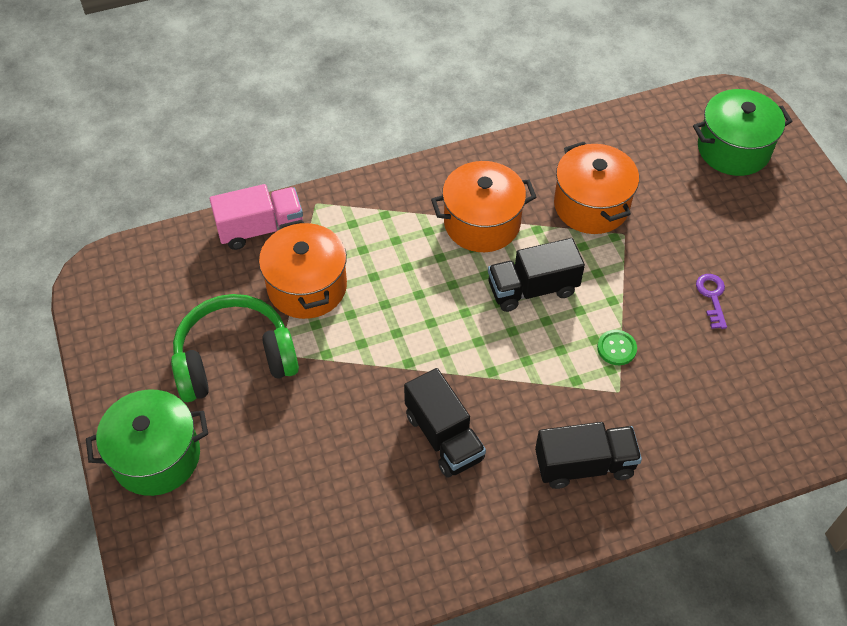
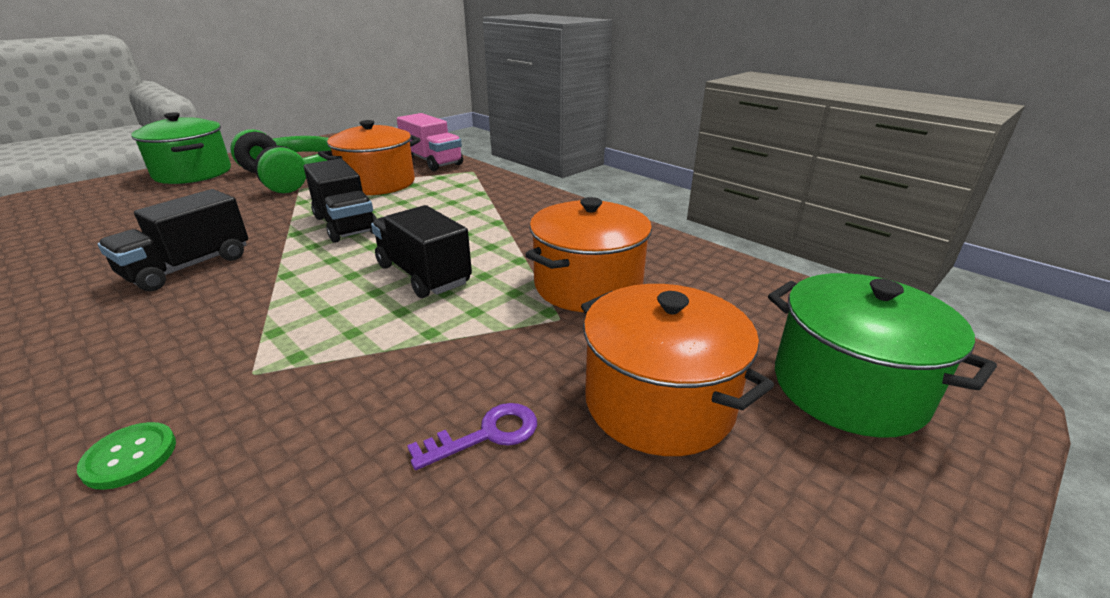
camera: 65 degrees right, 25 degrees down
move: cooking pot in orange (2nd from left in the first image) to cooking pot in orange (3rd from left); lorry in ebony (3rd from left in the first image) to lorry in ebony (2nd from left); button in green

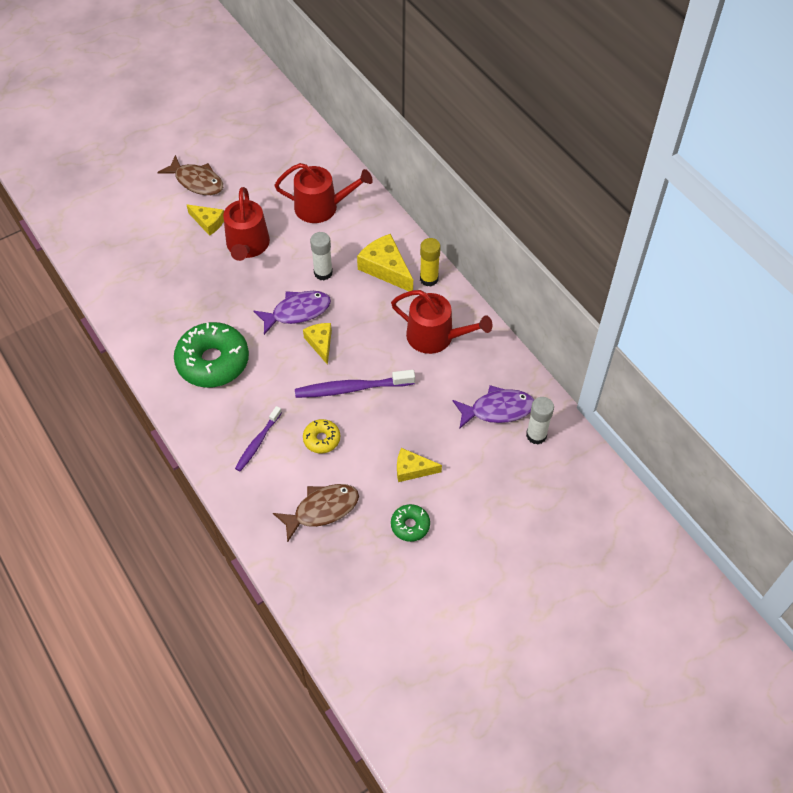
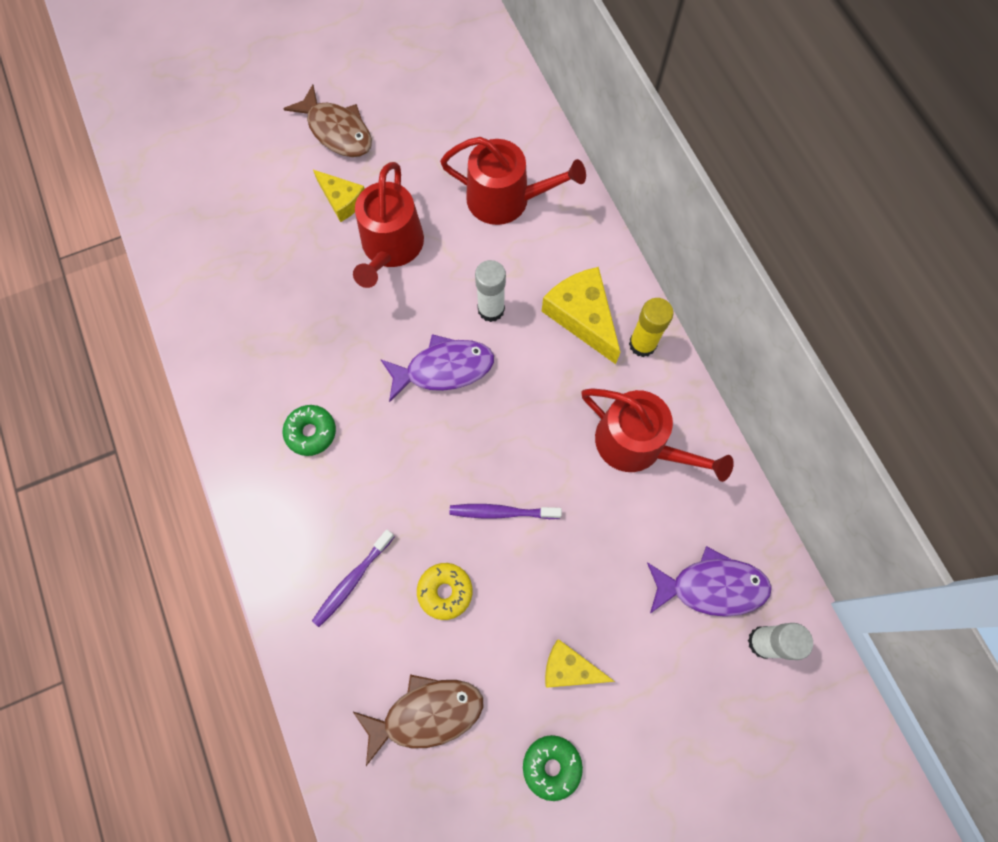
camera: 10 degrees right, 15 degrees up
delete: piece of cheese in yellow (2nd from left)
resize: doughnut in green (1st from left) x0.49; toothbrush in royal purple (2nd from left) x0.63

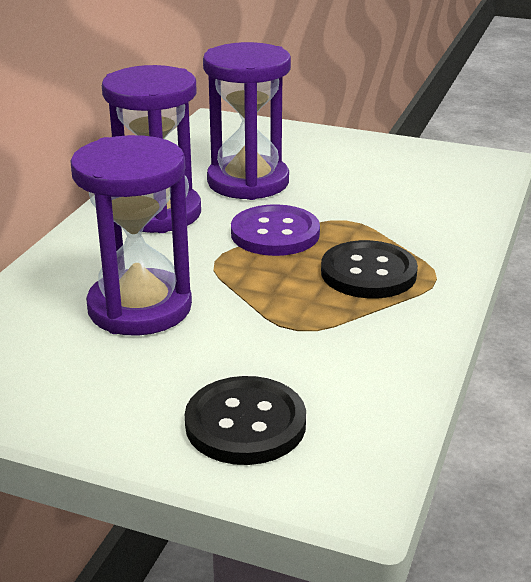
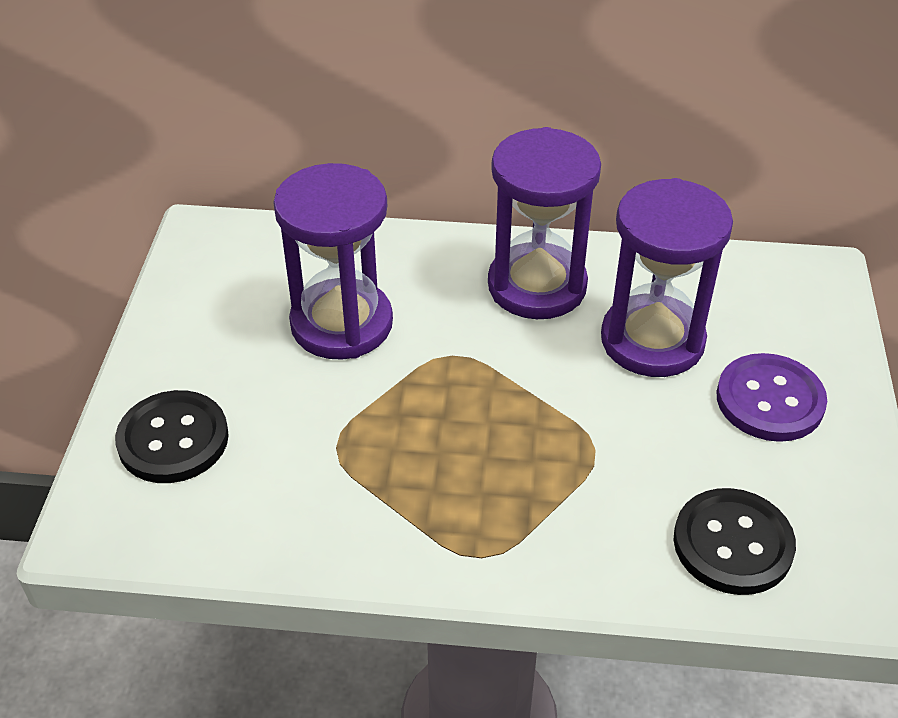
camera: 75 degrees right, 15 degrees up
move: button in royal purple; button in ebony (2nd from left)

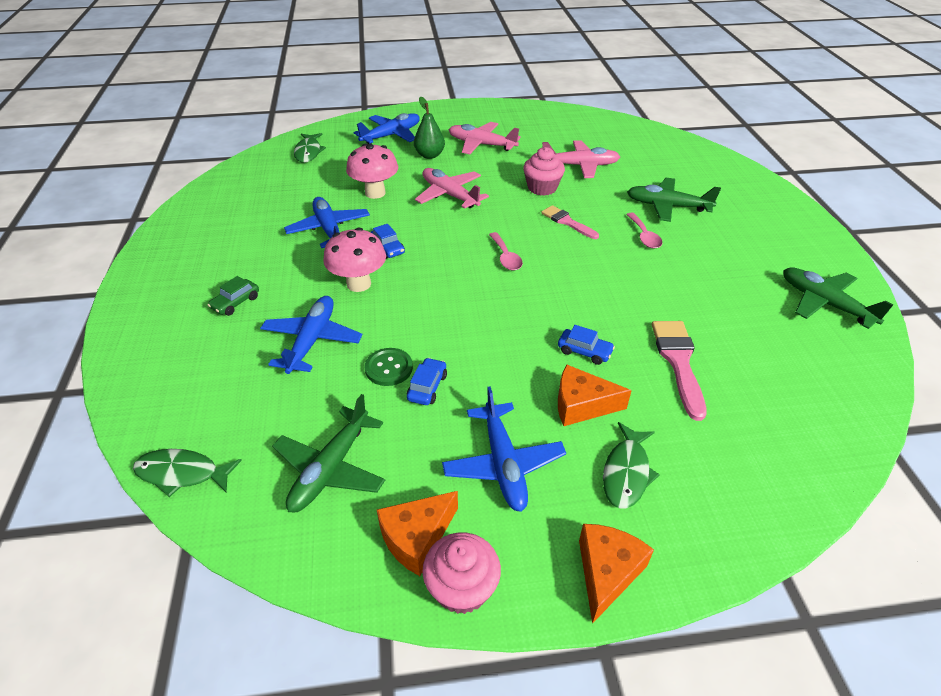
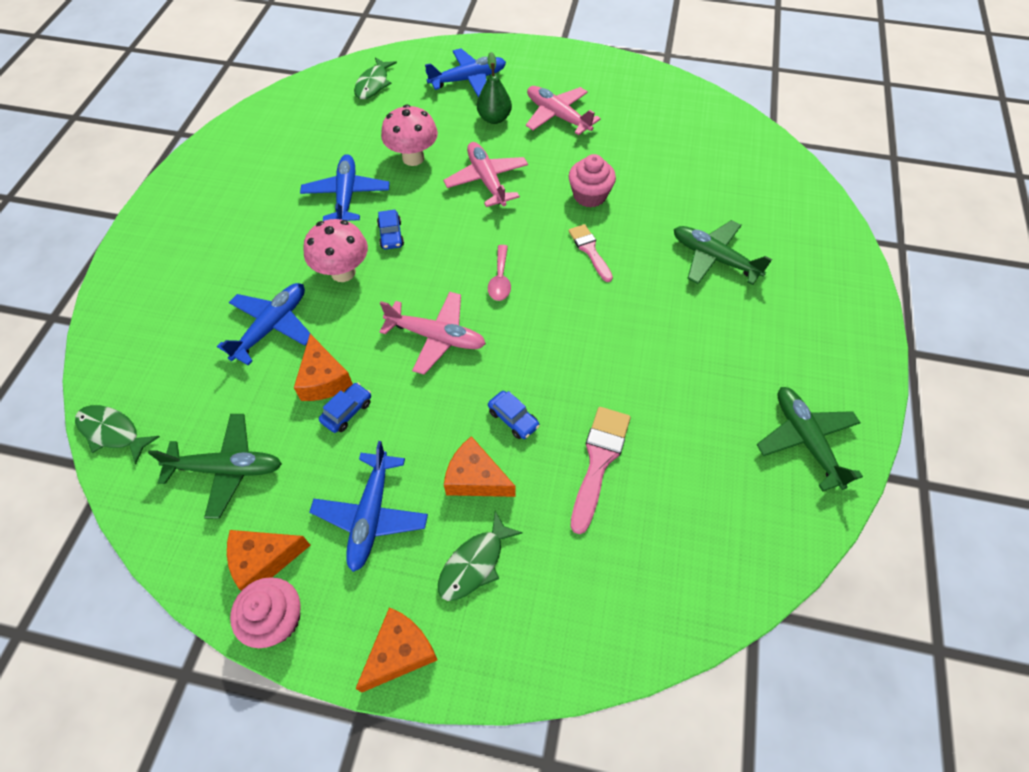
camera: 20 degrees right, 15 degrees up
delete: car in green; spoon in pink (2nd from left)
move: plane in pink (3rd from left in the first image) to plane in pink (1st from left)
replace: button in green to piece of cheese in orange (2nd from left)
rotate: plane in green (1st from left) 135 degrees counterclockwise

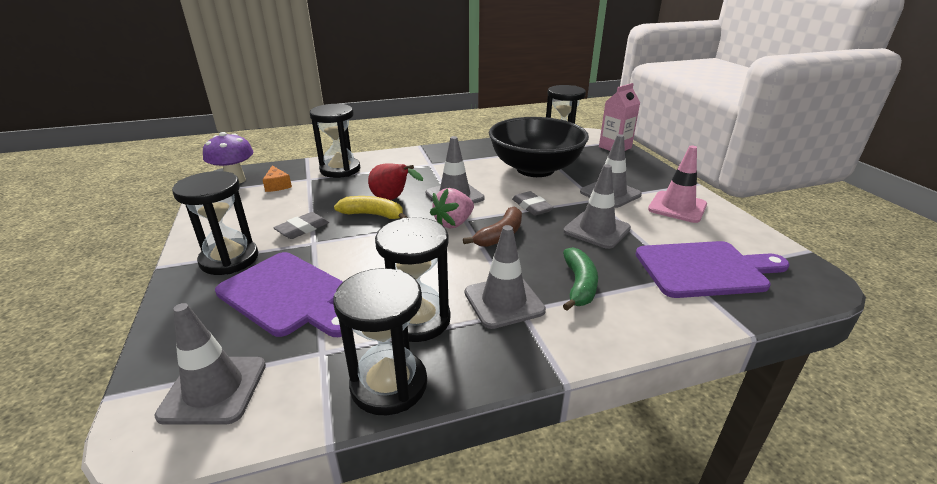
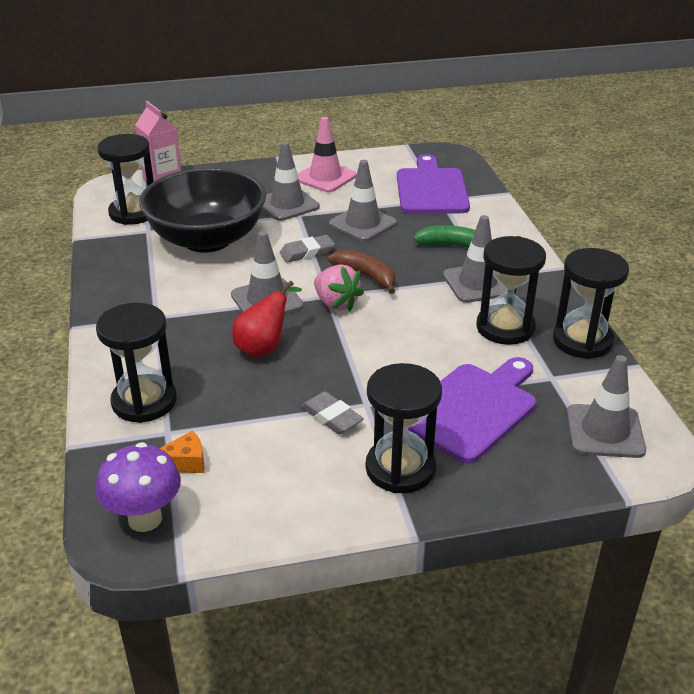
camera: 85 degrees left, 5 degrees up
delete: banana fruit in yellow

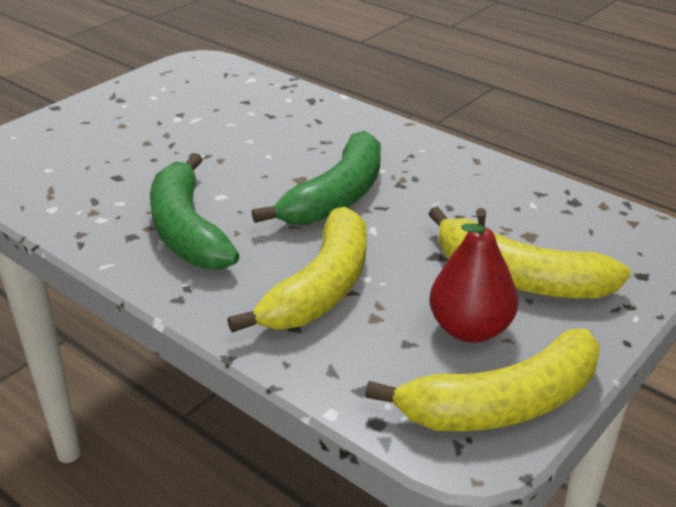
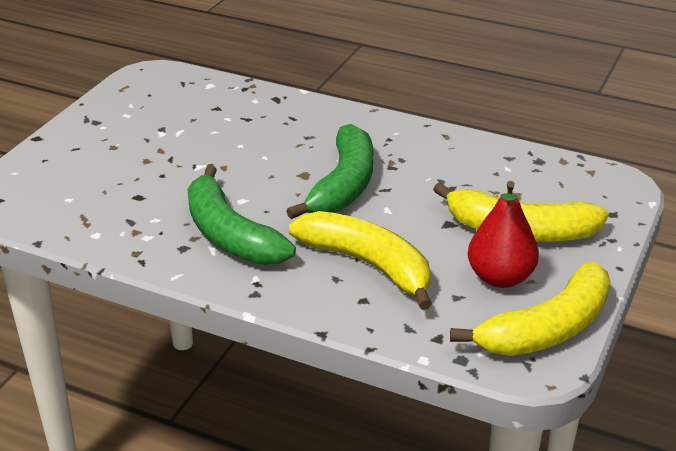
camera: 15 degrees left, 0 degrees up
rotate: banana fruit in yellow (1st from left) 60 degrees counterclockwise

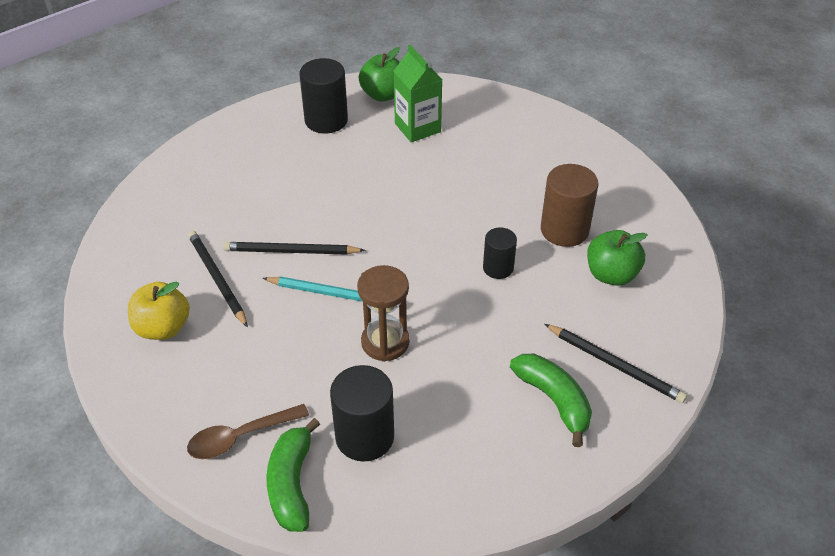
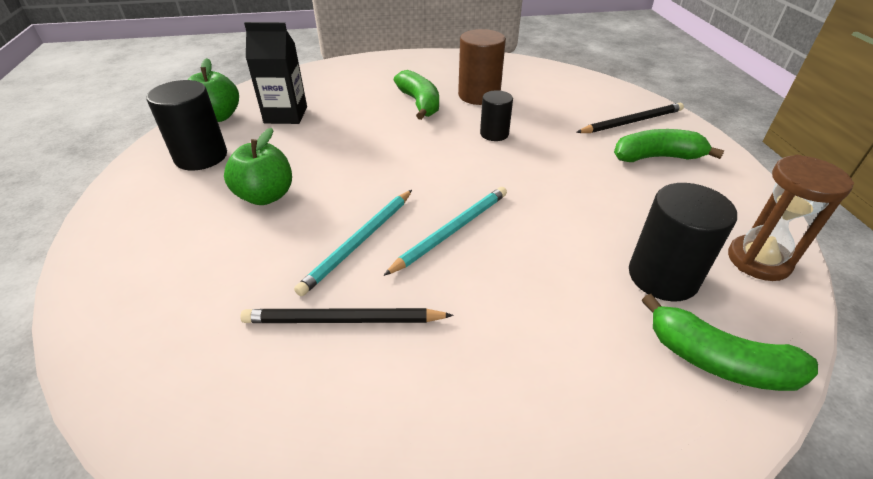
camera: 60 degrees left, 5 degrees down
delete: apple in yellow; spoon in brown
insert: banana fruit in green (1st from left)
move: sandglass in brown; apple in green (2nd from left)
recolor: lead pencil in ebony (2nd from left) to lead pencil in teal (1st from left); juice carton in green to juice carton in ebony

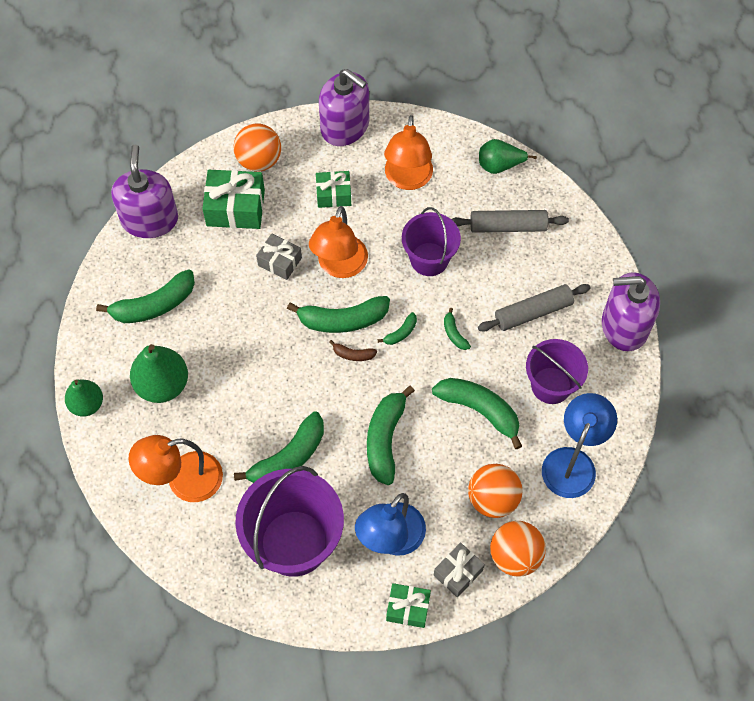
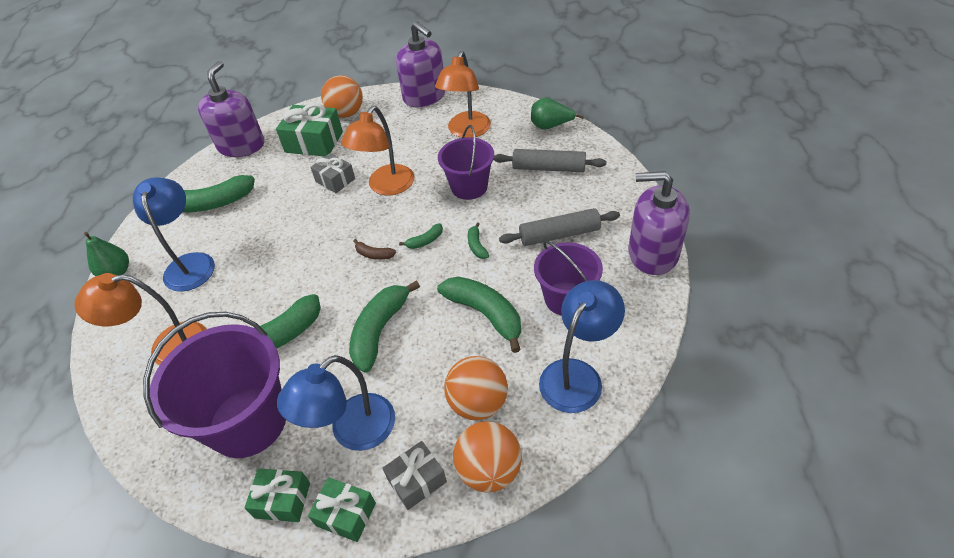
camera: 15 degrees right, 15 degrees down
delete: banana fruit in green (3rd from left)
move: present in green (2nd from left in the first image) to present in green (1st from left)
replace: pear fruit in green (2nd from left) to lamp in cobalt (1st from left)

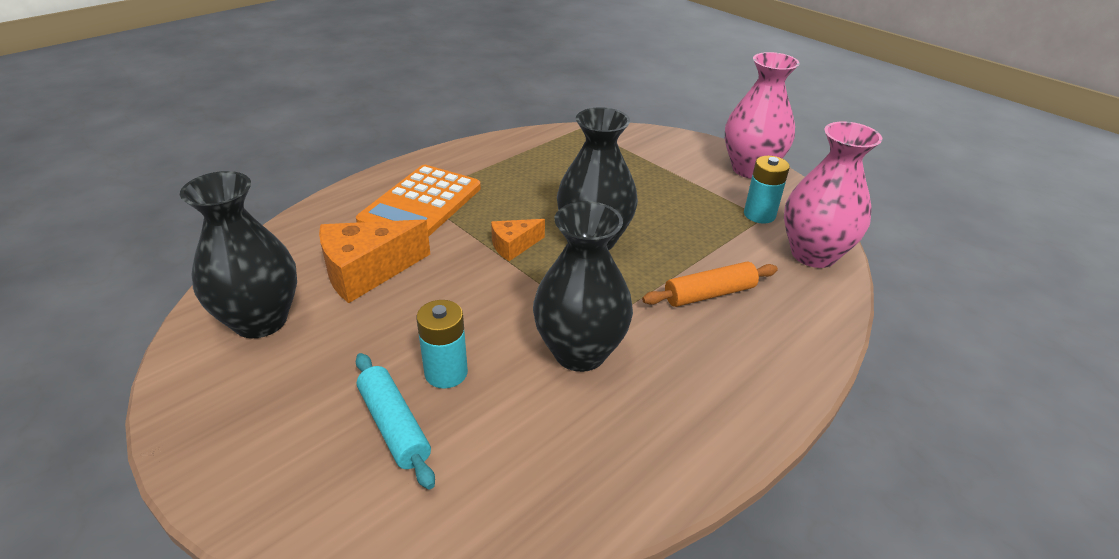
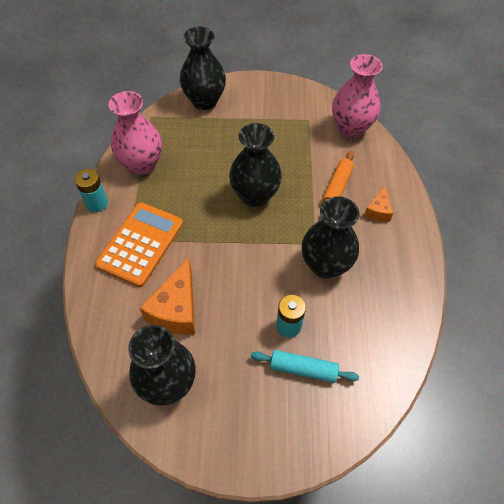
camera: 45 degrees left, 20 degrees up
insert: tall vase in ebony (2nd from left)
move: piece of cheese in orange (2nd from left); tall vase in pink (1st from left); AA battery in teal (2nd from left in the first image) to AA battery in teal (1st from left)
rotate: adding machine in orange 135 degrees counterclockwise

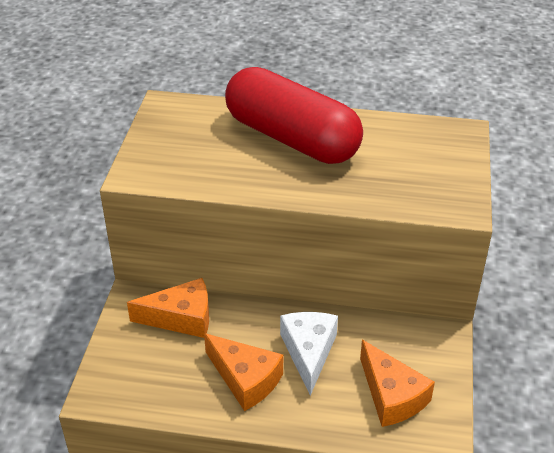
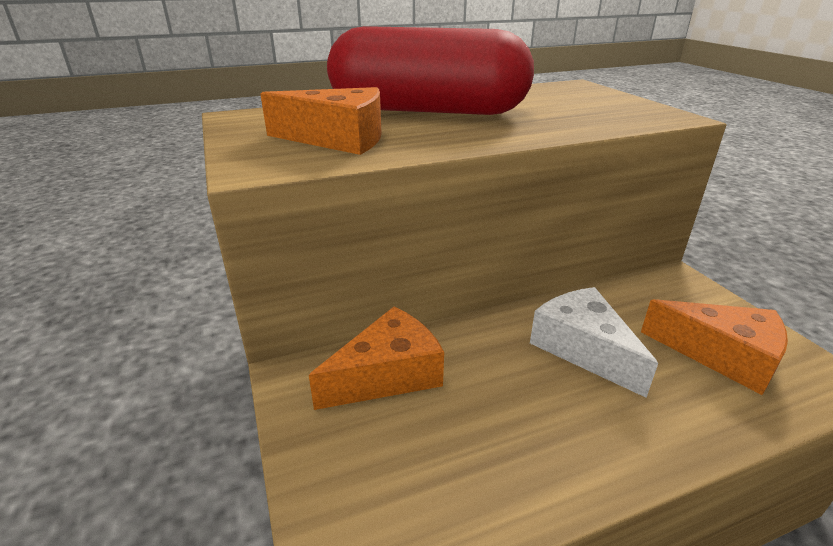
camera: 30 degrees left, 10 degrees down
move: piece of cheese in orange (2nd from left in the first image) to piece of cheese in orange (1st from left)

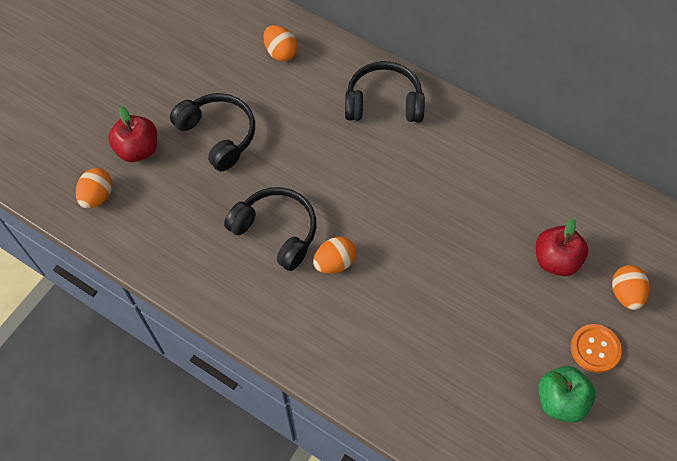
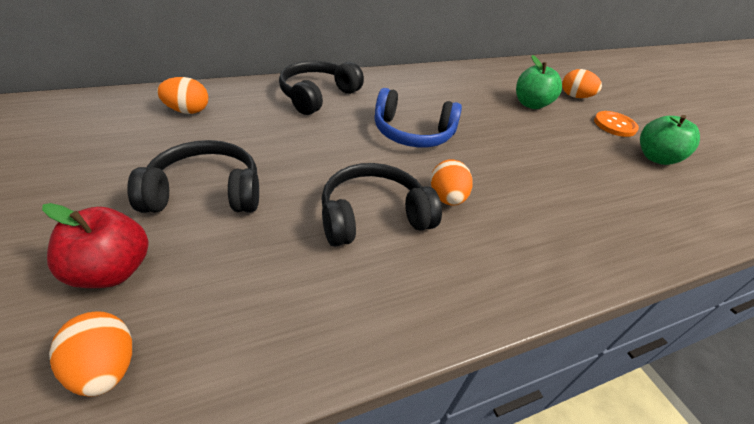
camera: 60 degrees left, 20 degrees down
insert: headphones in cobalt
recolor: apple in scarlet (2nd from left) to apple in green (1st from left)

